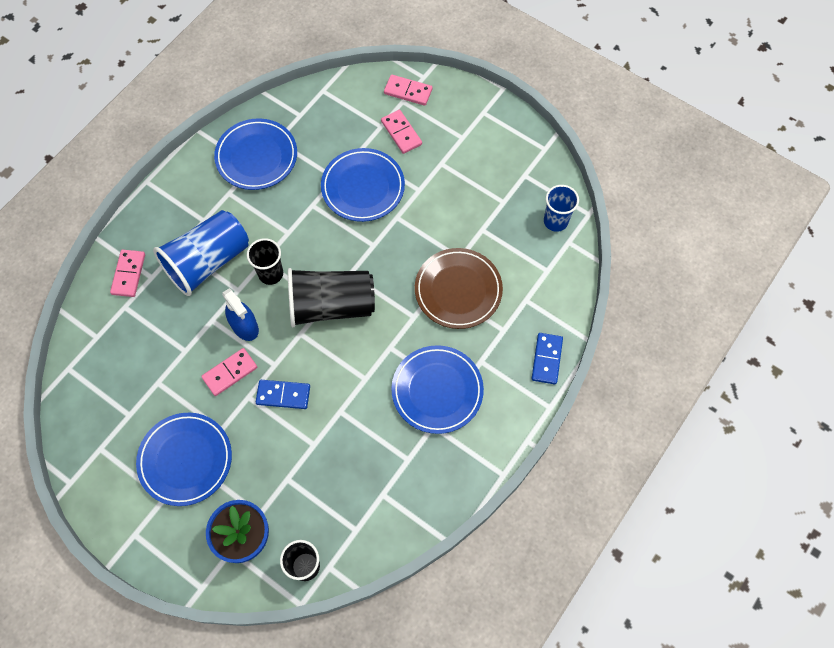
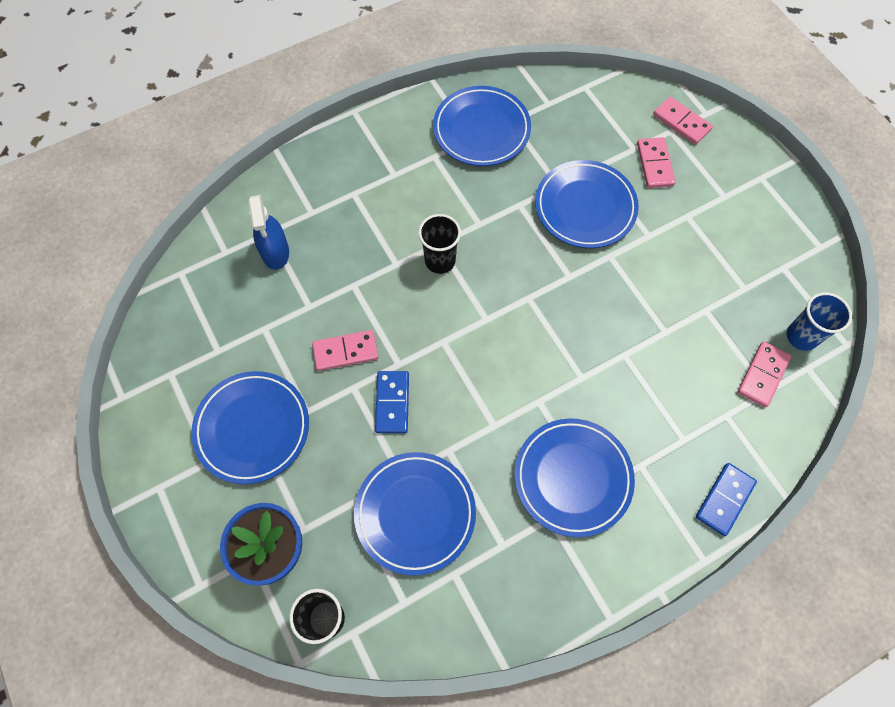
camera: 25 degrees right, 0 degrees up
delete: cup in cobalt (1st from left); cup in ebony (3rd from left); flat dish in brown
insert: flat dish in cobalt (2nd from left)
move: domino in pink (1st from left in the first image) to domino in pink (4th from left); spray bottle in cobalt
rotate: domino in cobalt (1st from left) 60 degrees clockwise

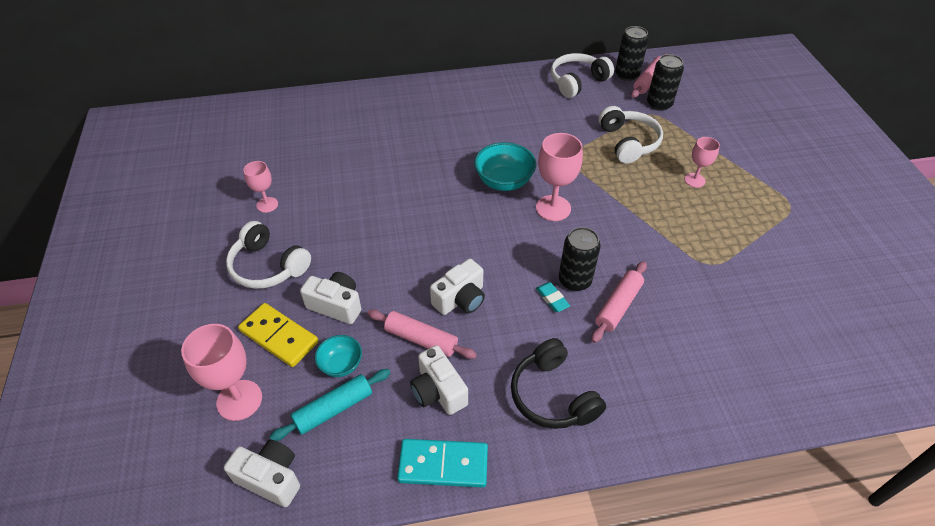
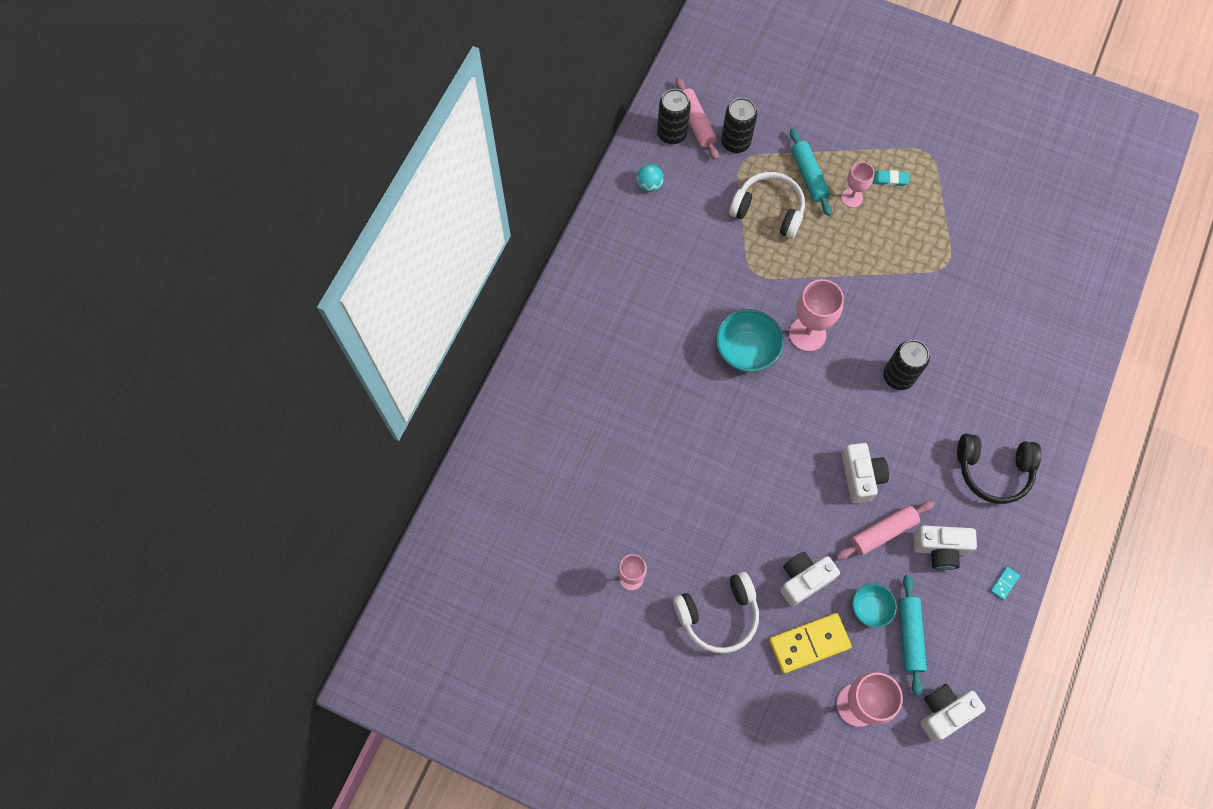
camera: 55 degrees left, 20 degrees up
delete: dough roller in pink (2nd from left)
insert: dough roller in teal (1st from left)
move: gum eraser in teal
replace: headphones in white (2nd from left) to ball in teal
resize: domino in teal x0.43

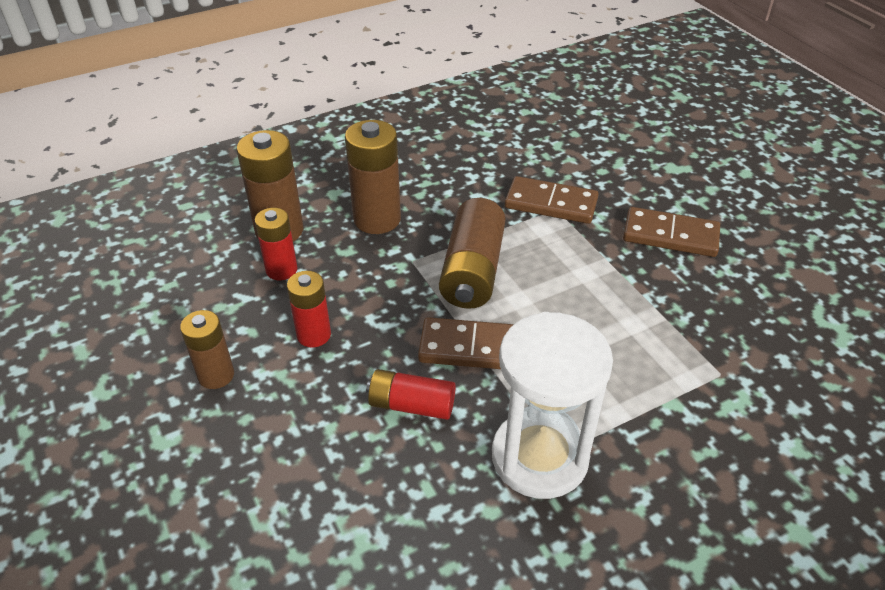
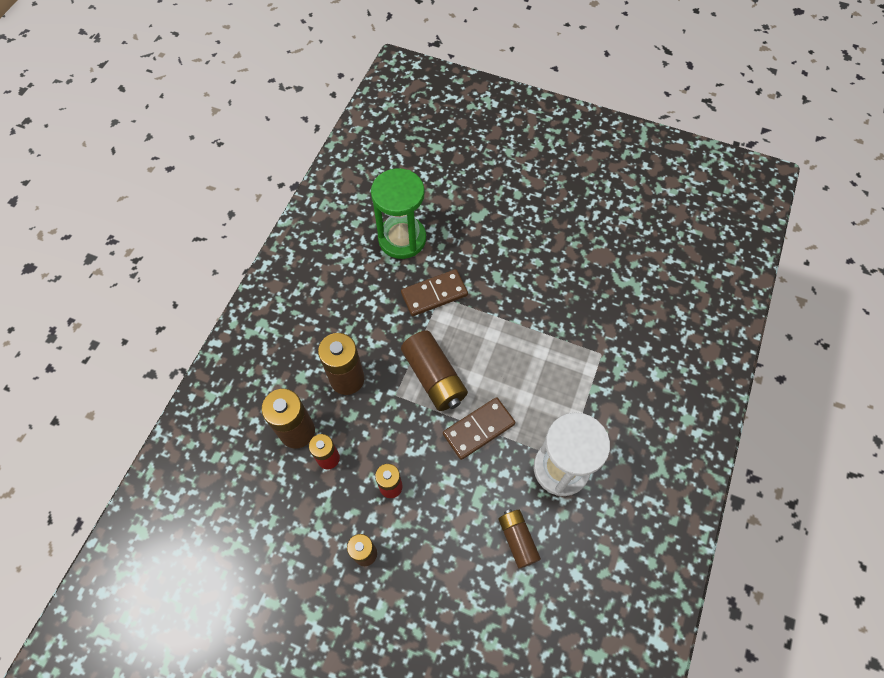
camera: 40 degrees left, 20 degrees up
delete: AA battery in scarlet (3rd from left); domino in brown (3rd from left)
insert: sandglass in green; AA battery in brown (5th from left)

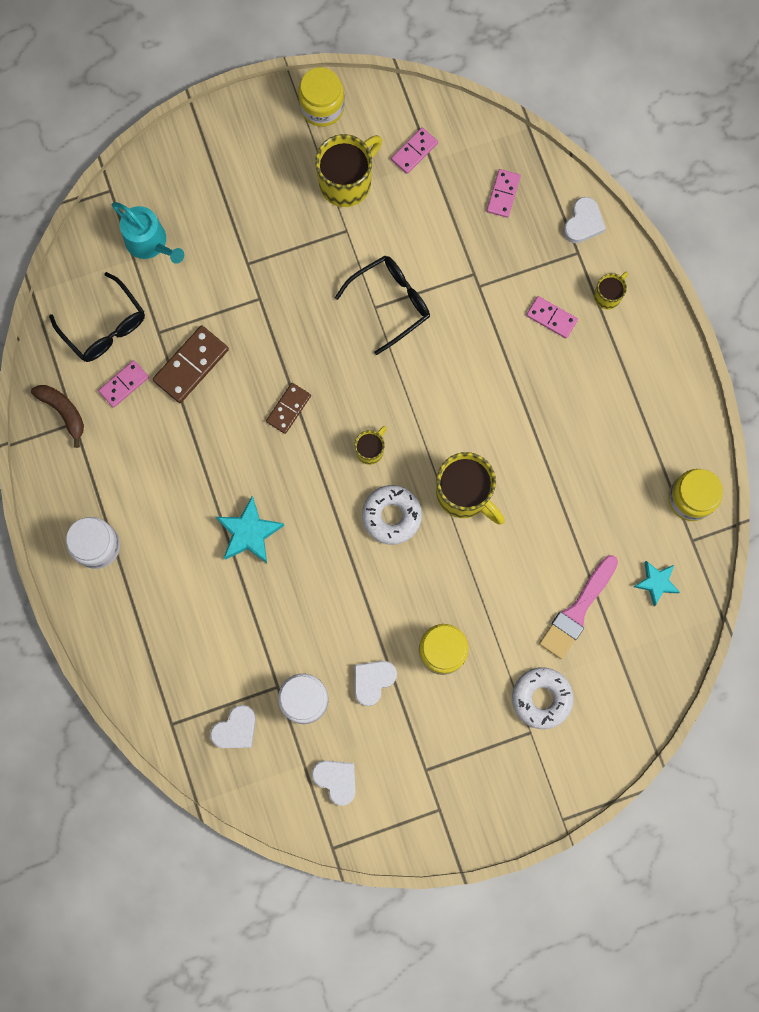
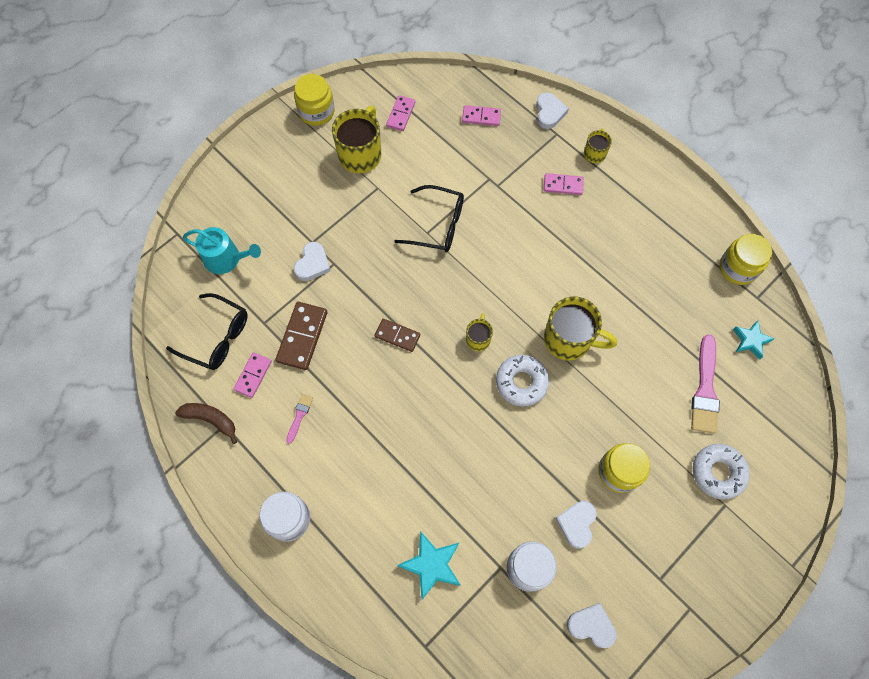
camera: 25 degrees left, 10 degrees down
insert: paintbrush in pink (1st from left)
move: love heart in white (1st from left); five-pointed star in teal (1st from left)
rotate: domino in brown (2nd from left) 75 degrees counterclockwise; glasses in ebony (2nd from left) 75 degrees clockwise; domino in pink (3rd from left) 75 degrees counterclockwise

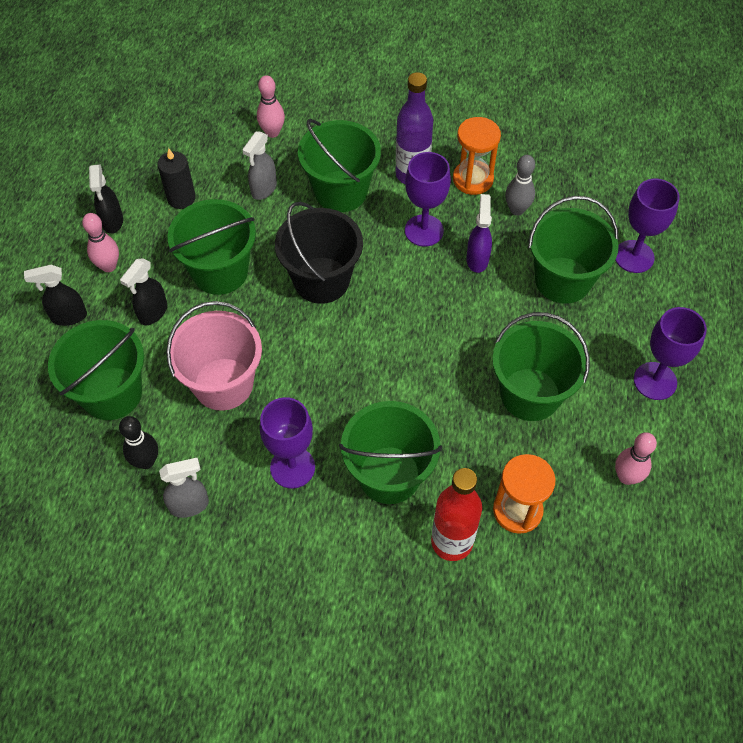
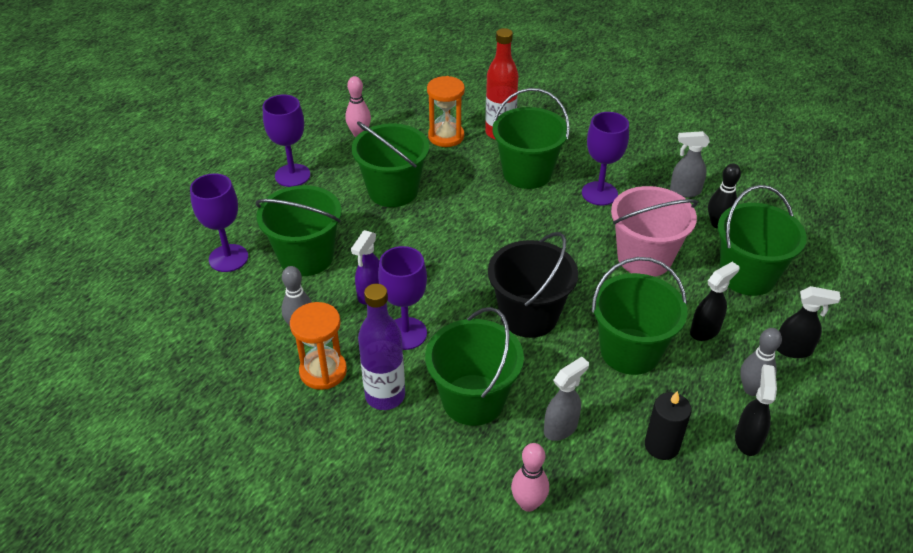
camera: 160 degrees left, 15 degrees down
recolor: skittle in pink (1st from left) to skittle in gray (2nd from left)

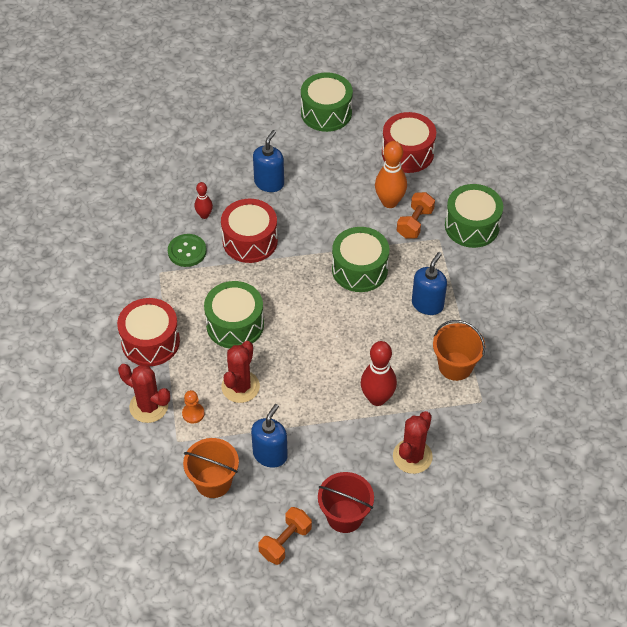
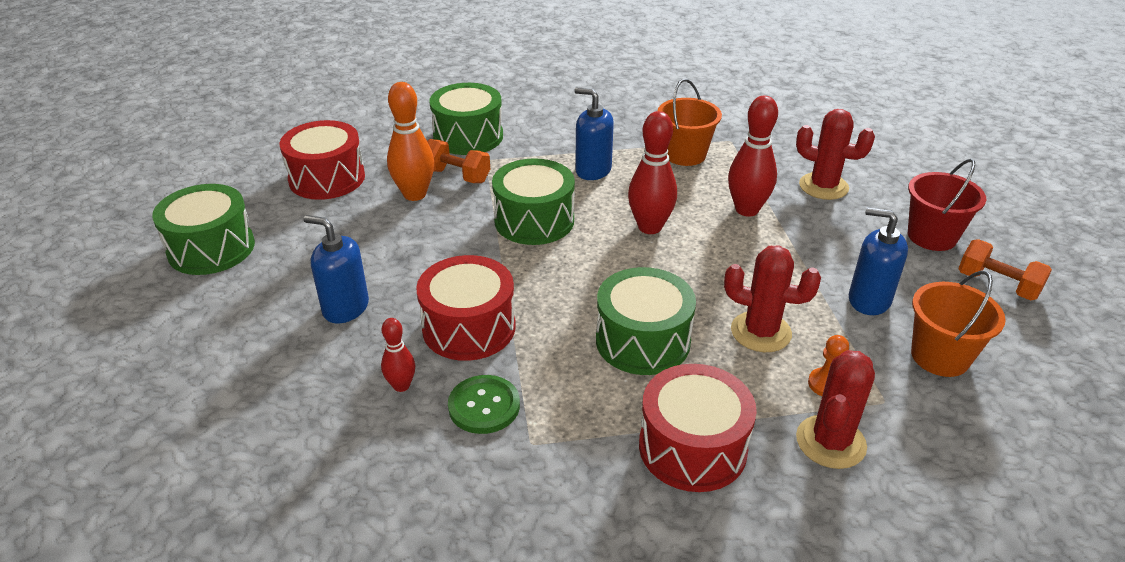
camera: 90 degrees left, 15 degrees down
insert: skittle in scarlet (2nd from left)

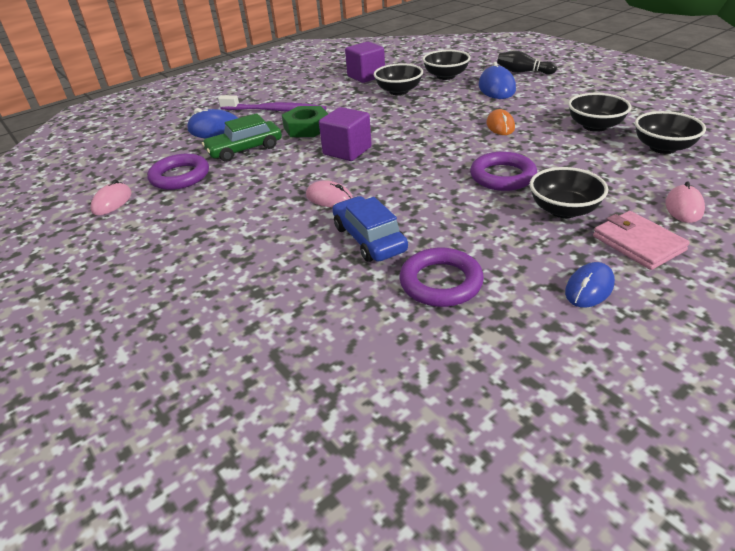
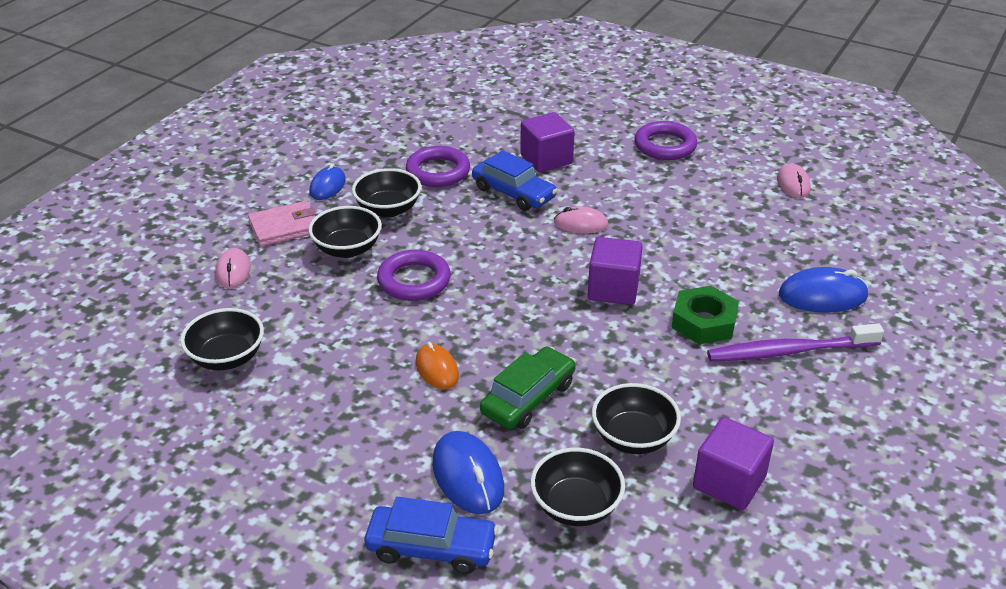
camera: 155 degrees right, 0 degrees up
insert: solid cube in royal purple (1st from left)
move: ring in royal purple (1st from left in the first image) to ring in royal purple (3rd from left); car in green; deep dish in ebony (4th from left in the first image) to deep dish in ebony (3rd from left)
replace: skittle in ebony to car in cobalt (1st from left)
rotate: wallet in pink 60 degrees counterclockwise

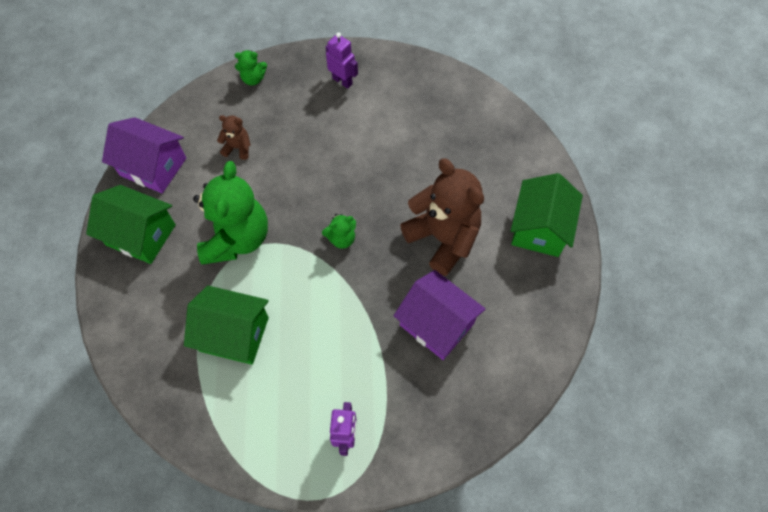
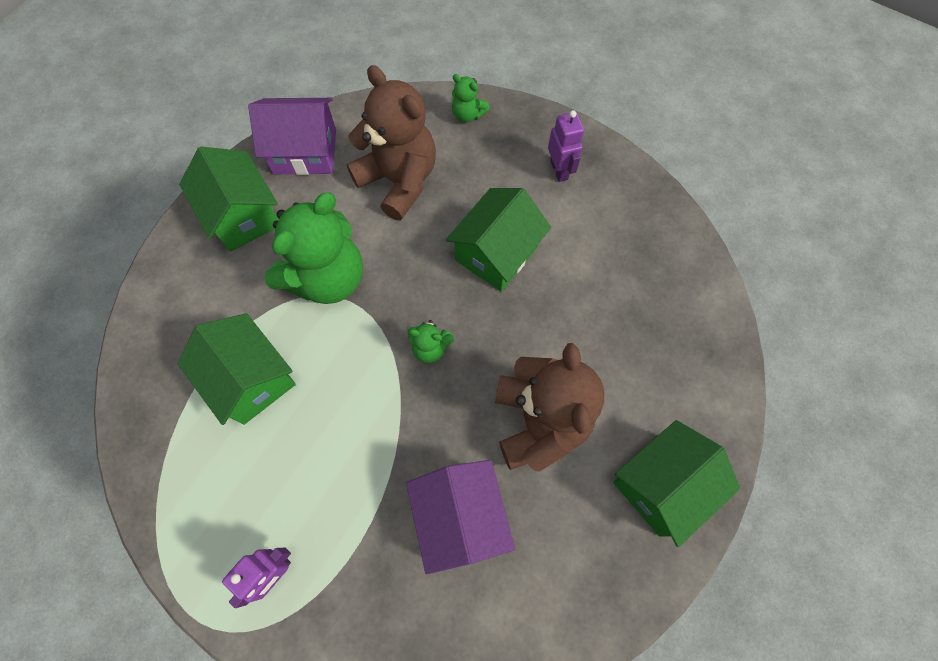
camera: 35 degrees right, 5 degrees up
insert: house in green (3rd from left)
rotate: house in royal purple (1st from left) 60 degrees counterclockwise
resize: teddy bear in brown (1st from left) x2.24

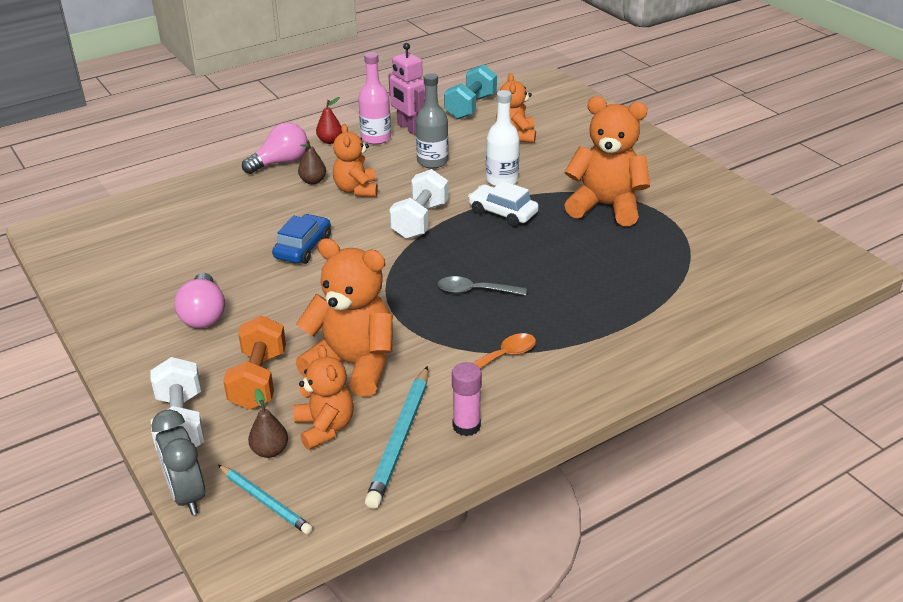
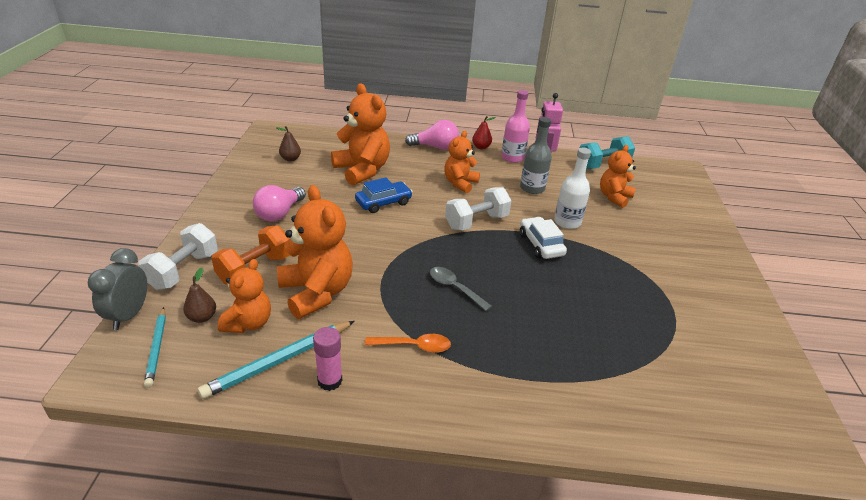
camera: 35 degrees right, 0 degrees up
move: pear fruit in brown (2nd from left); teddy bear in orange (5th from left in the first image) to teddy bear in orange (3rd from left)

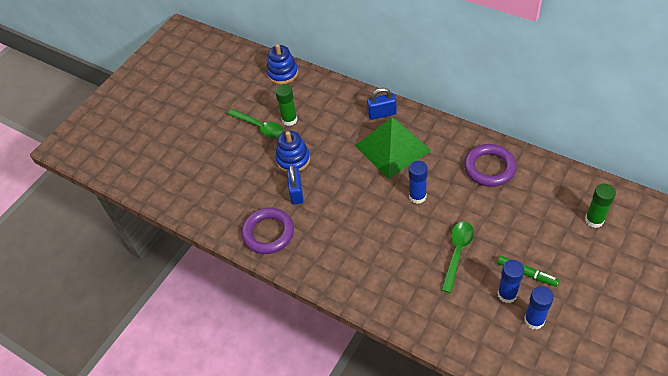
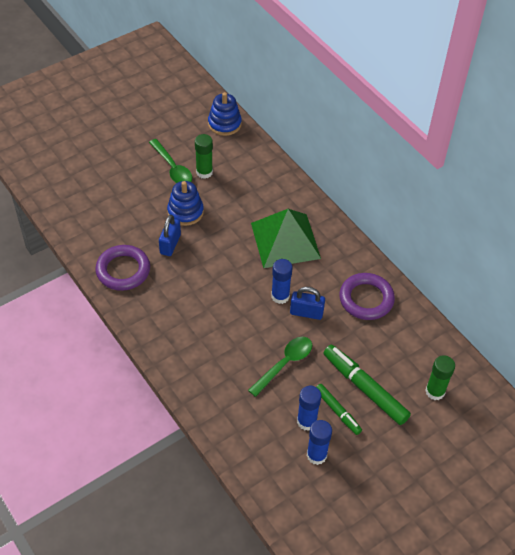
camera: 15 degrees right, 0 degrees up
insert: marker pen in green (2nd from left)
move: padlock in cobalt (2nd from left)

